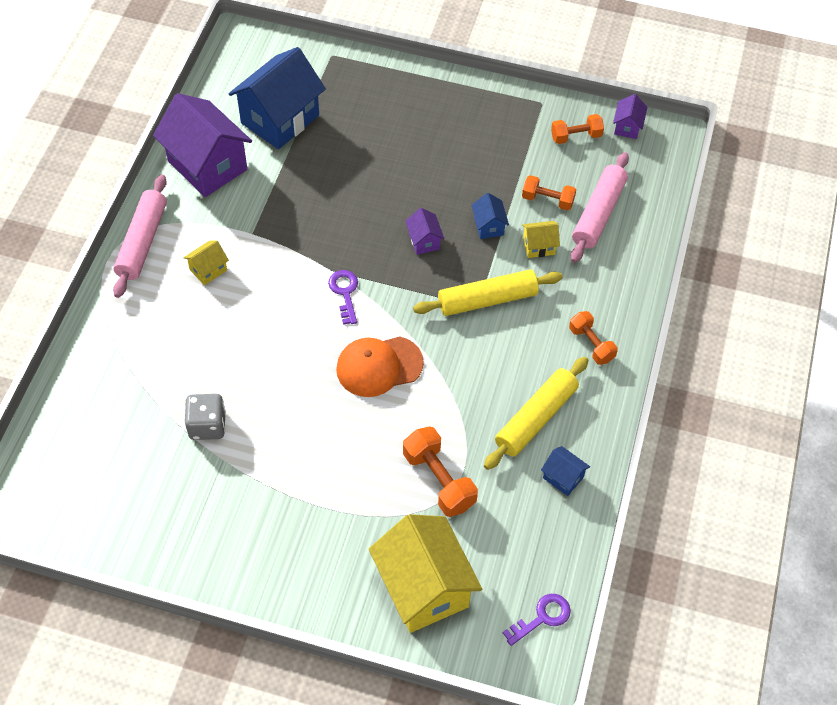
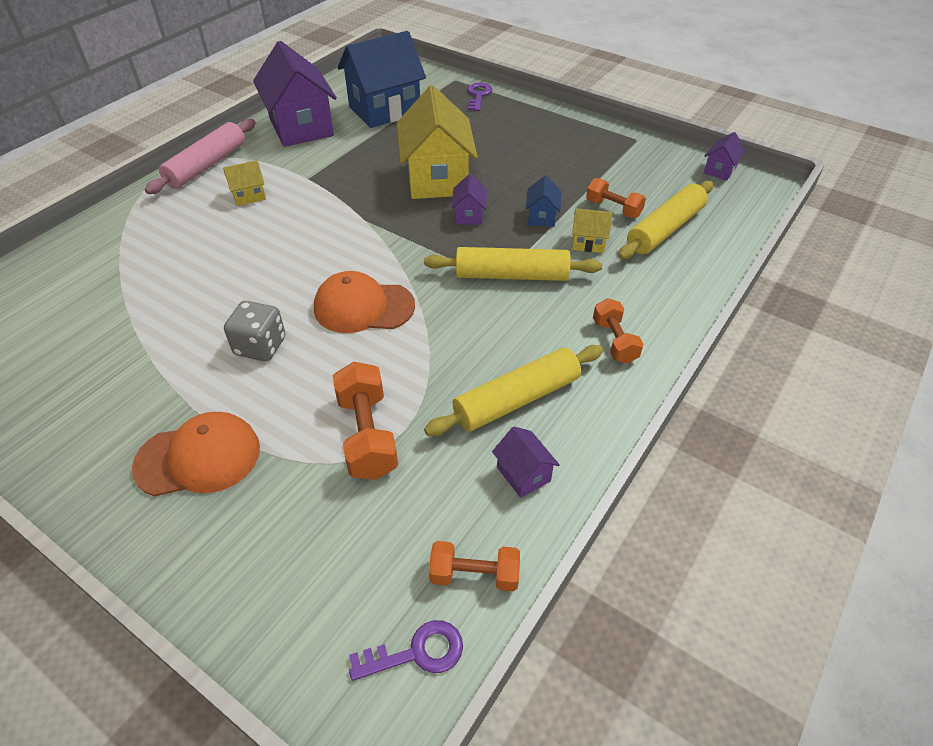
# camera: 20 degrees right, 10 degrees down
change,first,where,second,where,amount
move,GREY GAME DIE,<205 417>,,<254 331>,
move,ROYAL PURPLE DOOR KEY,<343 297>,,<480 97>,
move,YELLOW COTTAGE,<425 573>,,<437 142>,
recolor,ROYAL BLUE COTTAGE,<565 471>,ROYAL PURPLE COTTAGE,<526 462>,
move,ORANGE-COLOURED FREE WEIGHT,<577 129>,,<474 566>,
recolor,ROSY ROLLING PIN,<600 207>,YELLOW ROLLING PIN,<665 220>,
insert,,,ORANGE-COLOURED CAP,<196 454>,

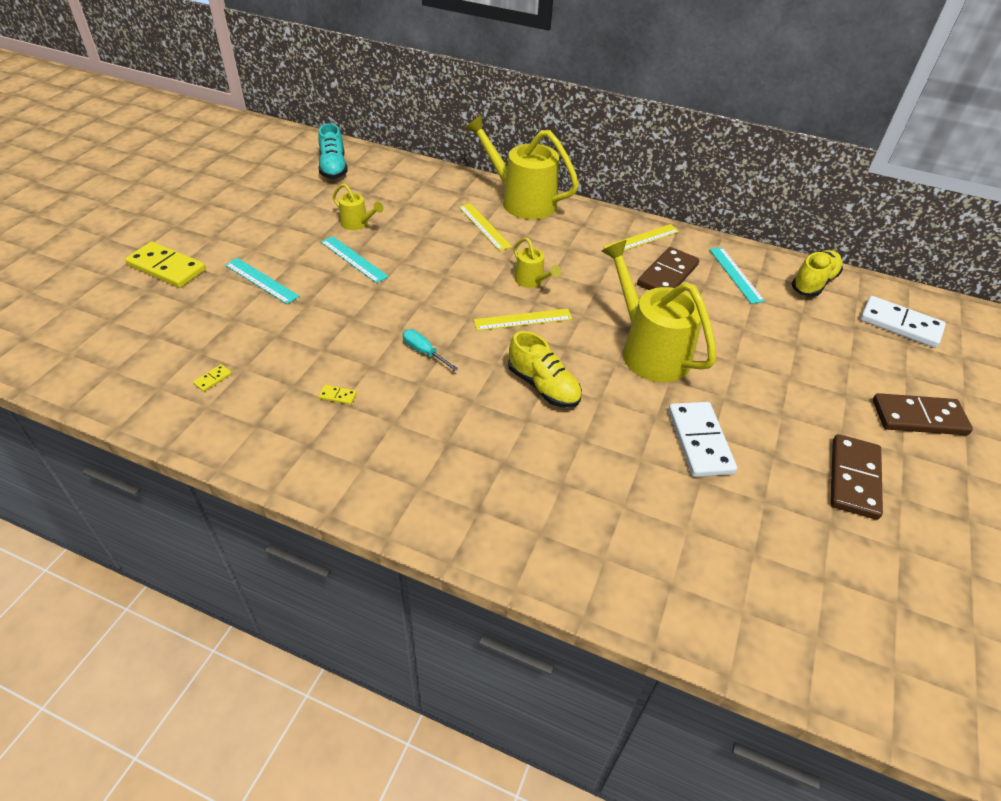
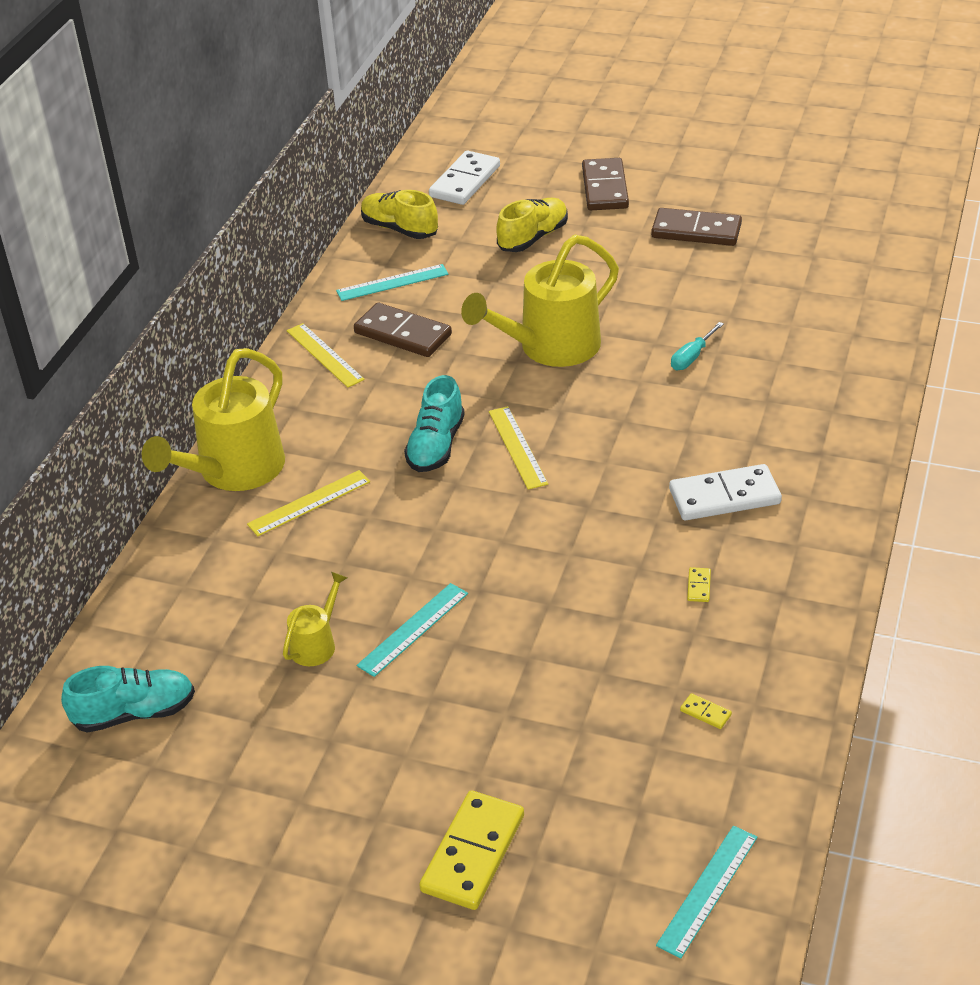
# camera: 90 degrees left, 5 degrees down
change,first,where,second,where,amount
move,TEAL MEASURING STICK,<262 281>,,<706 892>,
move,TEAL HAND SCREWDRIVER,<430 350>,,<697 346>,
move,YELLOW SHOE,<545 369>,,<532 225>,
replace,YELLOW SPRINKLING CAN,<537 263>,TEAL SHOE,<434 423>,
move,PURE WHITE DOMINO,<702 439>,,<725 492>,

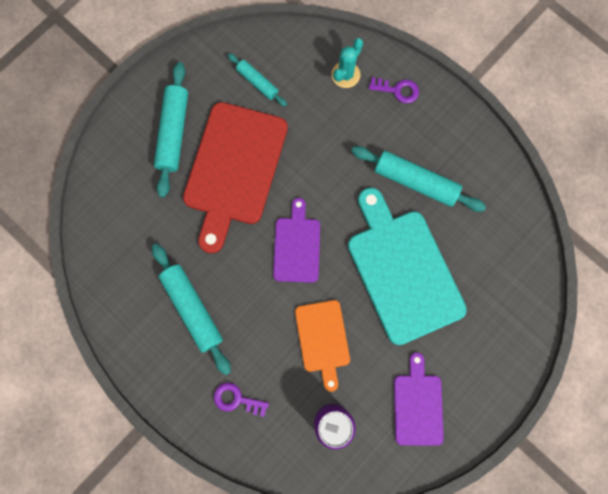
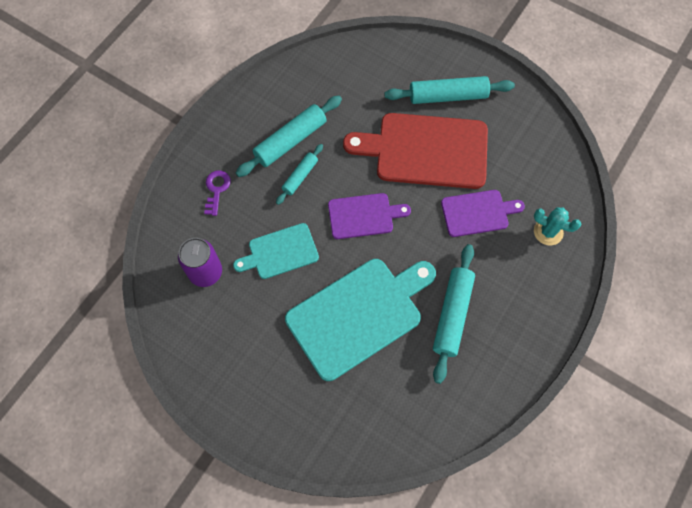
# camera: 80 degrees right, 10 degrees down
change,first,where,second,where,amount
move,TEAL ROLLING PIN,<257 80>,,<299 174>,
recolor,ORANGE-COLOURED CHOPPING BOARD,<322 346>,TEAL CHOPPING BOARD,<276 251>,
delete,ROYAL PURPLE DOOR KEY,<394 90>,,,
move,ROYAL PURPLE CHOPPING BOARD,<419 398>,,<483 213>,

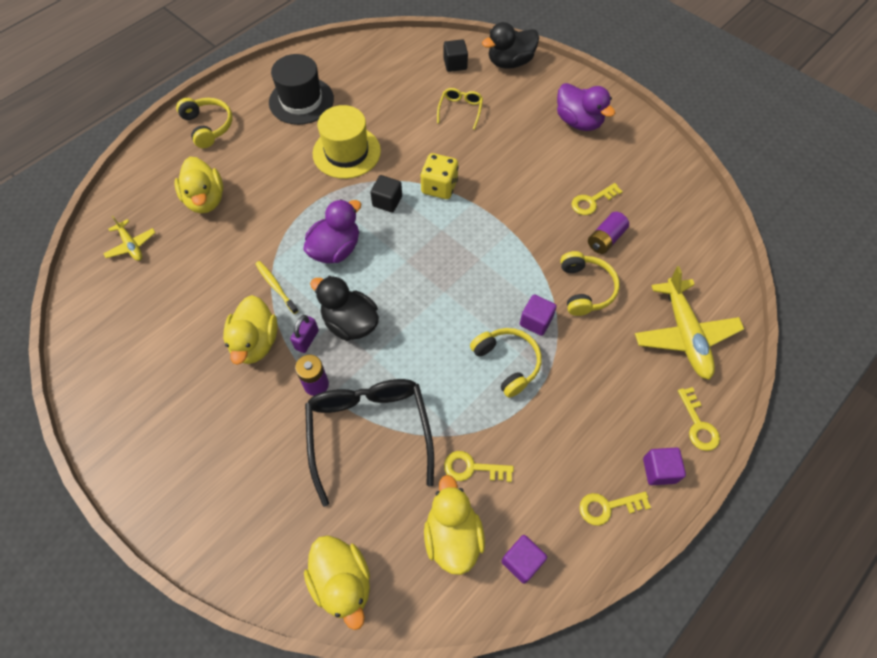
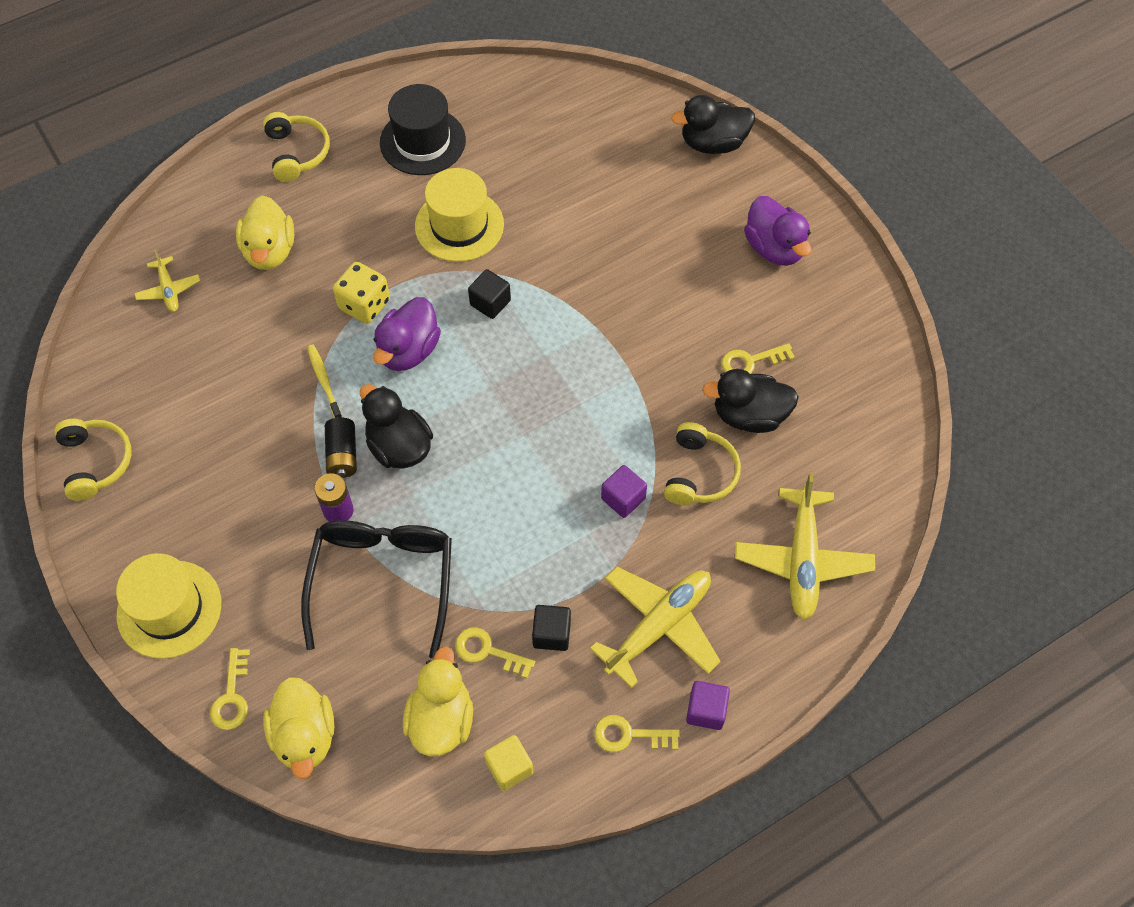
# camera: 15 degrees right, 0 degrees up
change,first,where,second,where,amount
delete,YELLOW RUBBER DUCK,<250 330>,,,
replace,ROYAL PURPLE SMALL LOCK,<304 334>,BLACK BATTERY,<341 447>,
rotate,ROYAL PURPLE RUBBER DUCK,<332 231>,,<407 334>,150 degrees clockwise
move,YELLOW GAME DIE,<439 176>,,<361 293>,
delete,YELLOW GLASSES,<460 109>,,,
move,BLACK SOLID CUBE,<456 55>,,<551 628>,
move,YELLOW HEADSET,<506 363>,,<93 460>,
recolor,ROYAL PURPLE SOLID CUBE,<524 559>,YELLOW SOLID CUBE,<508 763>,
replace,ROYAL PURPLE BATTERY,<608 233>,BLACK RUBBER DUCK,<750 401>,
move,YELLOW DOOR KEY,<699 419>,,<230 689>,
insert,,,YELLOW TALL HAT,<168 606>,
insert,,,YELLOW AEROPLANE,<655 627>,

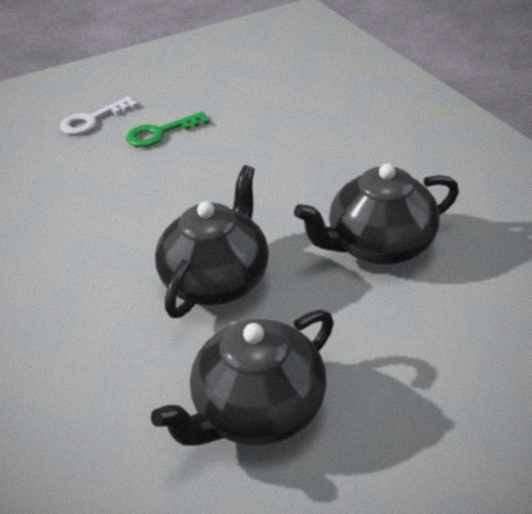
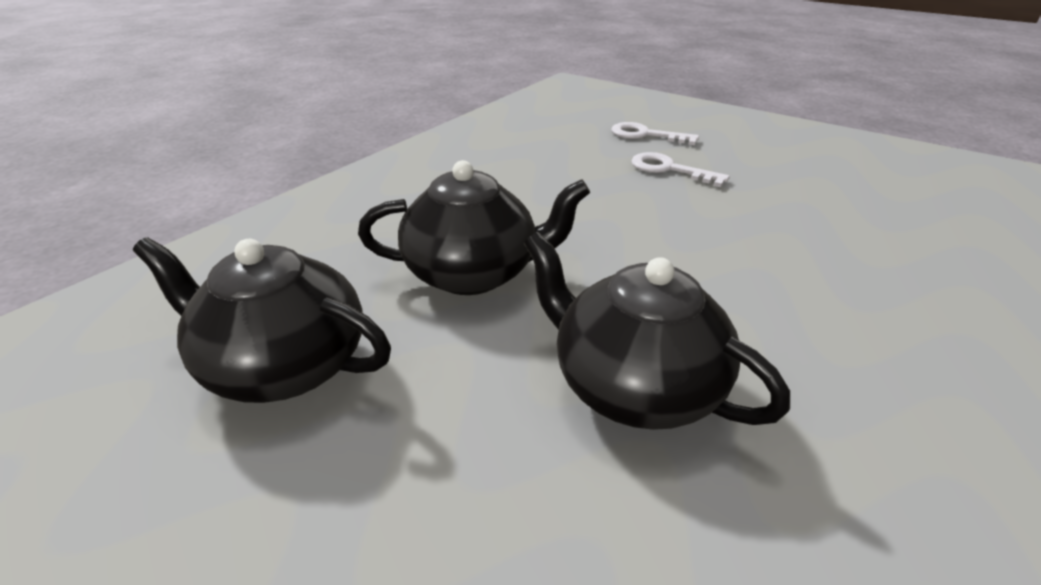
# camera: 60 degrees right, 5 degrees down
change,first,where,second,where,amount
recolor,EMERALD DOOR KEY,<168 129>,PURE WHITE DOOR KEY,<680 169>,

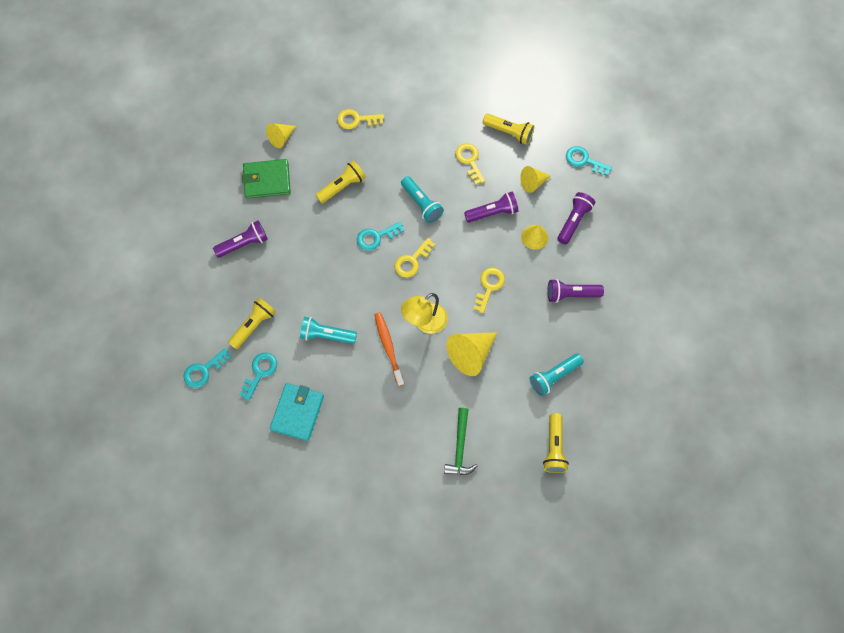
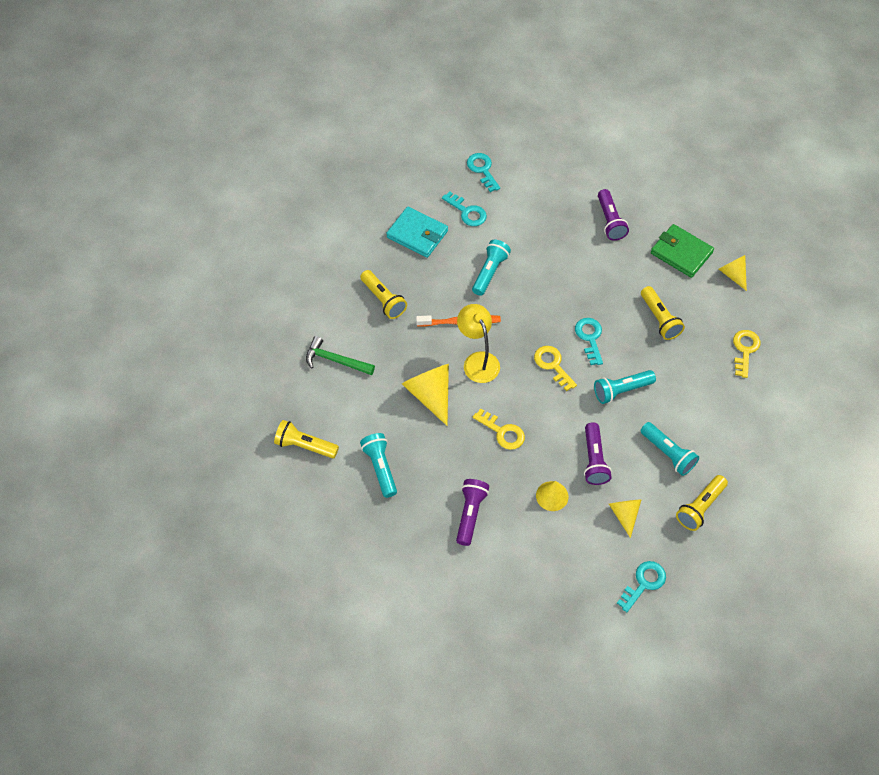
# camera: 105 degrees right, 10 degrees down
change,first,where,second,where,amount
move,YELLOW FLASHLIGHT,<252 323>,,<383 294>,
rotate,EMERALD CARD WALLET,<266 179>,,<682 251>,60 degrees counterclockwise
replace,YELLOW DOOR KEY,<470 164>,TEAL FLASHLIGHT,<669 449>,
delete,ROYAL PURPLE FLASHLIGHT,<576 218>,,,

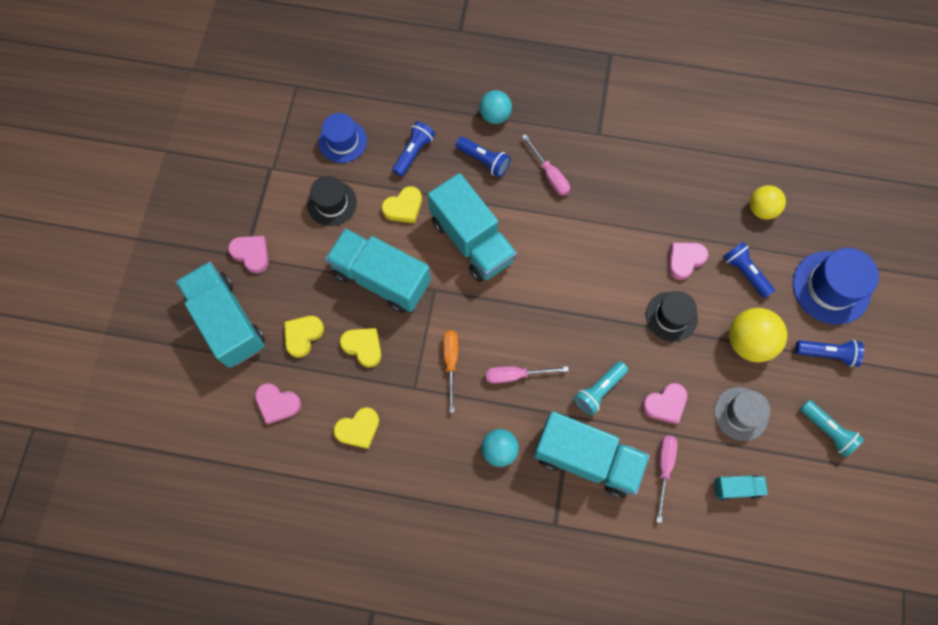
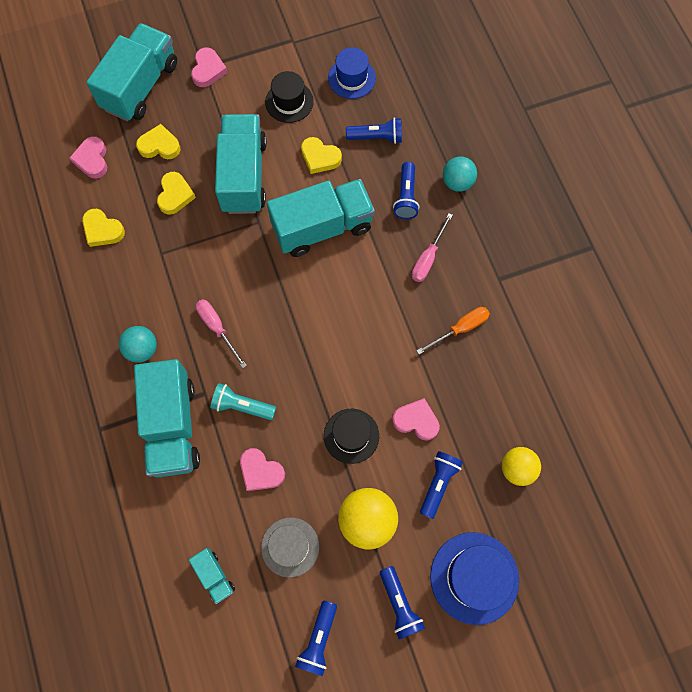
# camera: 60 degrees right, 0 degrees up
change,first,where,second,where,amount
rotate,TEAL TOY TRUCK,<472 227>,,<321 218>,135 degrees counterclockwise
move,ORANGE-COLOURED HAND SCREWDRIVER,<450 371>,,<453 331>,
delete,ROSY HAND SCREWDRIVER,<667 479>,,,
recolor,TEAL FLASHLIGHT,<832 428>,ROYAL BLUE FLASHLIGHT,<316 638>,

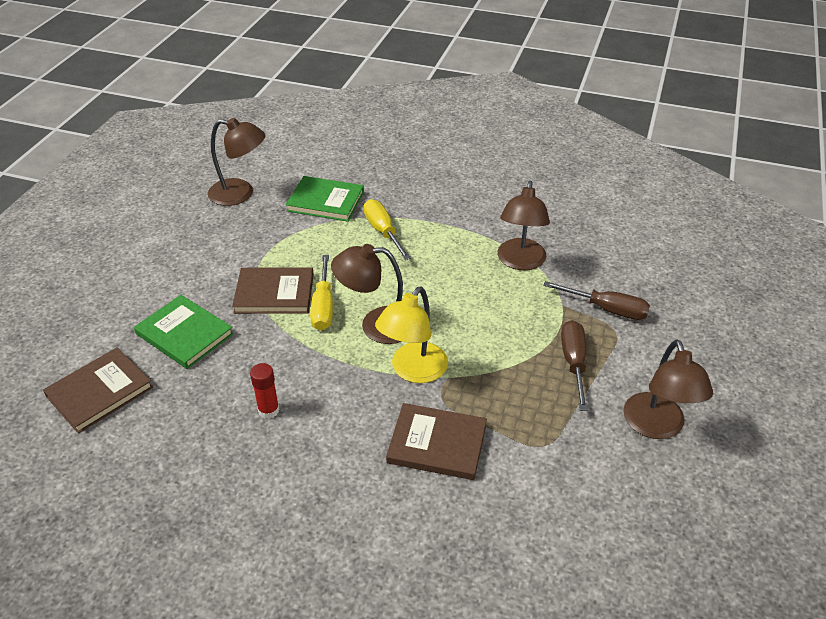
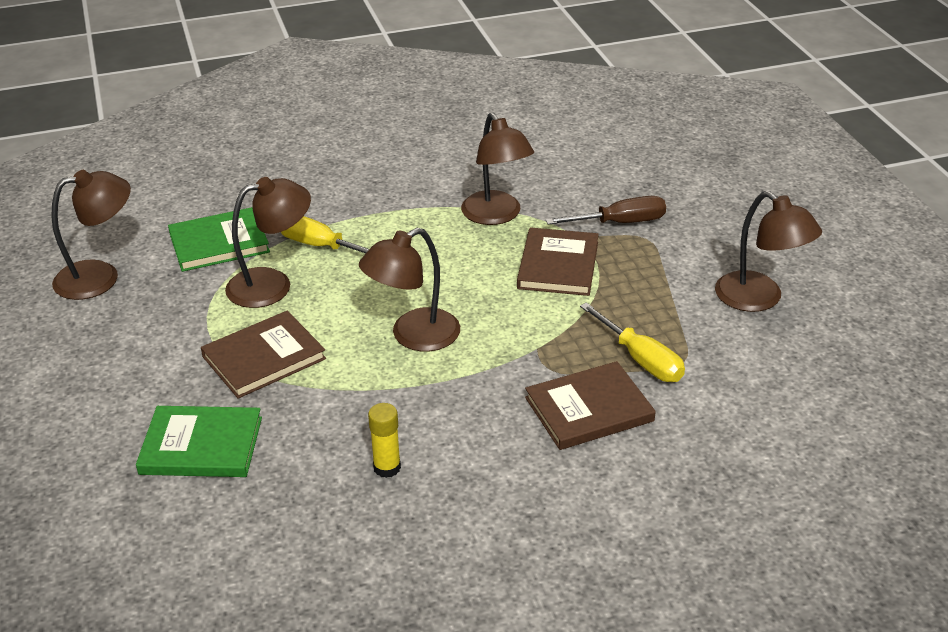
# camera: 35 degrees left, 5 degrees down
change,first,where,second,where,amount
move,RUSSET HARDBACK,<98 390>,,<558 261>,
recolor,RED STICK OF GLUE,<265 391>,YELLOW STICK OF GLUE,<384 440>,
move,YELLOW HAND SCREWDRIVER,<321 293>,,<632 342>,
delete,YELLOW LAMP,<411 335>,,,
delete,RUSSET HAND SCREWDRIVER,<574 365>,,,
insert,,,RUSSET LAMP,<268 242>,

